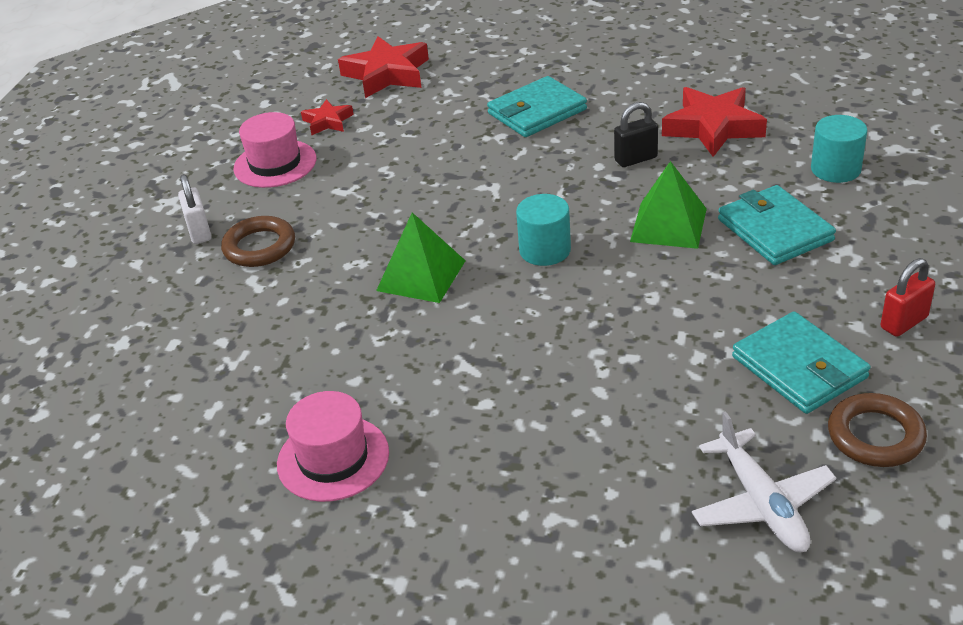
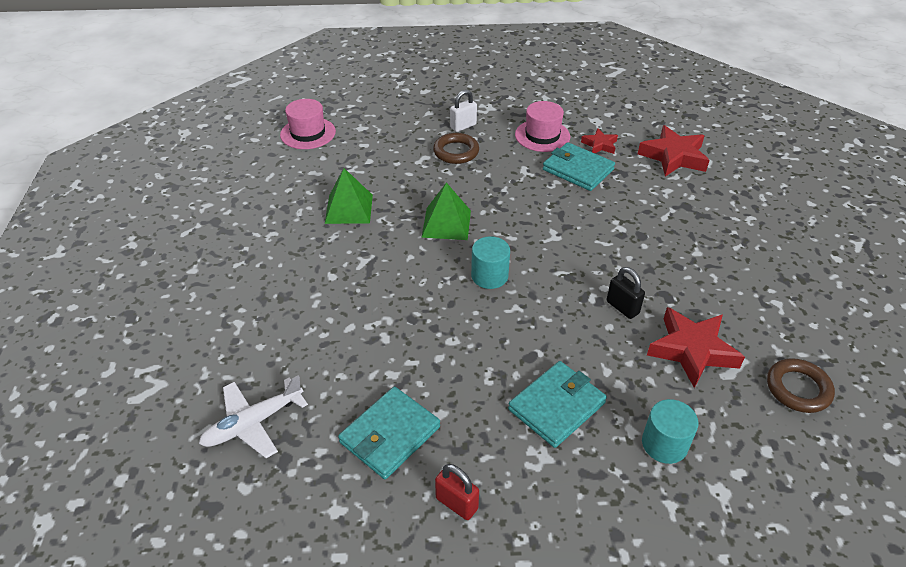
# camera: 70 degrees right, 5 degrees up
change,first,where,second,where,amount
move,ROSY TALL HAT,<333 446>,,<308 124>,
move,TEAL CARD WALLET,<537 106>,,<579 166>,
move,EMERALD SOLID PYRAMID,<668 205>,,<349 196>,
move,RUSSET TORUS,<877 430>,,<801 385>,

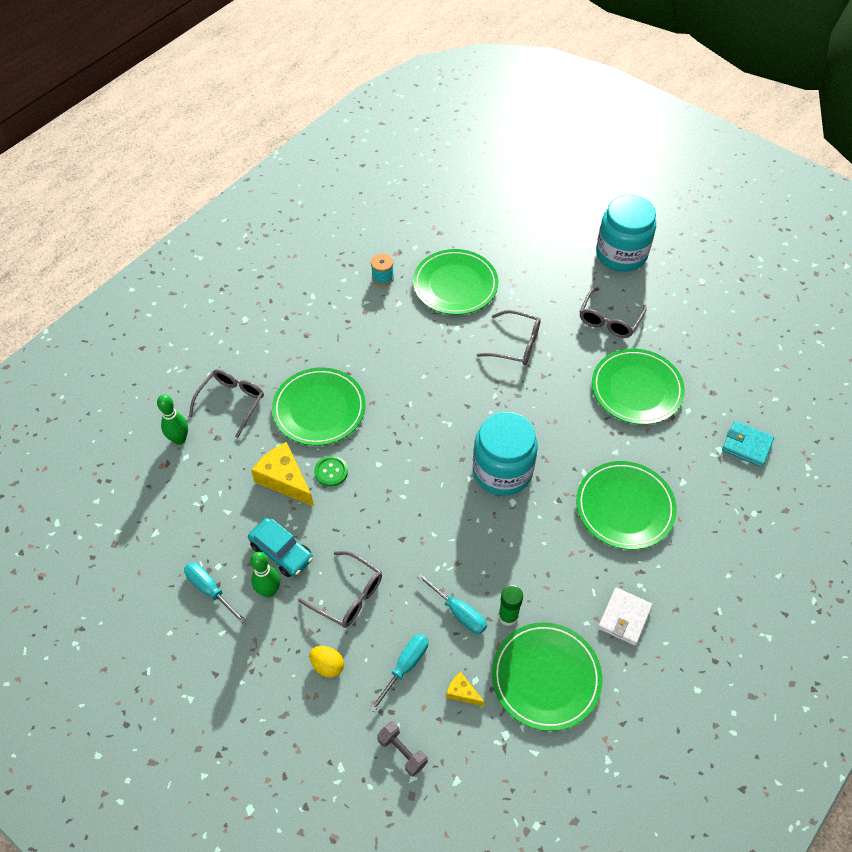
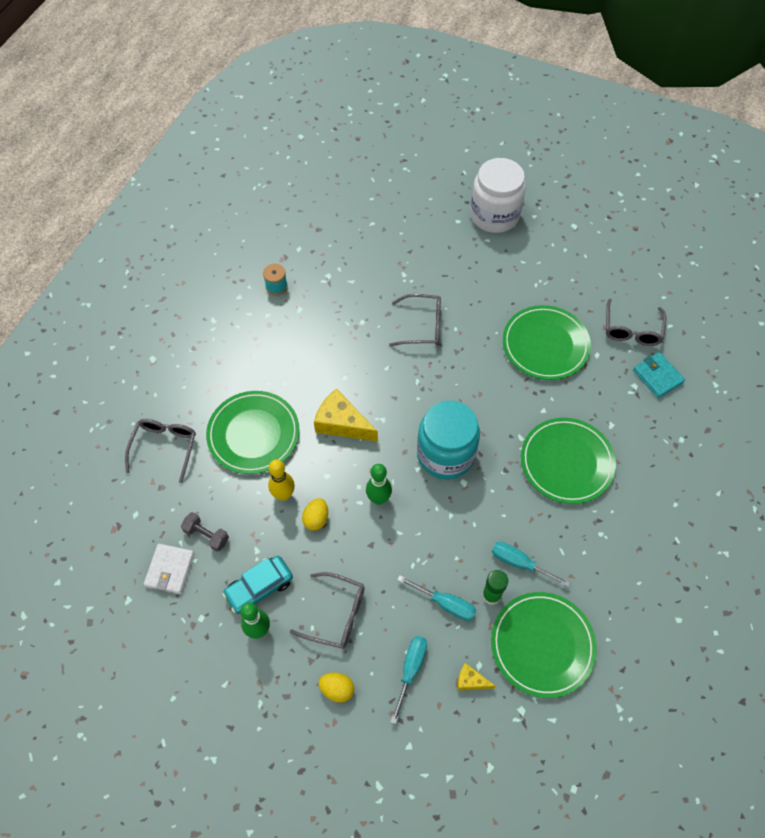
# camera: 15 degrees left, 5 degrees up
change,first,where,second,where,amount
move,EMERALD BOWLING PIN,<172 420>,,<379 484>,
move,TEAL HAND SCREWDRIVER,<215 593>,,<531 564>,
rotate,TEAL TOY CAR,<280 547>,,<257 585>,120 degrees clockwise
move,YELLOW CHEESE WEDGE,<282 474>,,<346 415>,
replace,EMERALD SHIRT BUTTON,<331 471>,YELLOW BOWLING PIN,<281 480>,
move,GREY FREE WEIGHT,<402 748>,,<205 532>,
delete,EMERALD FLAT DISH,<455 282>,,,
move,GREY GLASSES,<613 312>,,<636 322>,
recolor,TEAL PRESERVE JAR,<626 233>,PURE WHITE PRESERVE JAR,<498 195>,
move,PURE WHITE CARD WALLET,<625 617>,,<169 569>,
rotate,TEAL CARD WALLET,<748 444>,,<659 375>,45 degrees clockwise
insert,,,YELLOW EGG SHAPE,<315 514>,

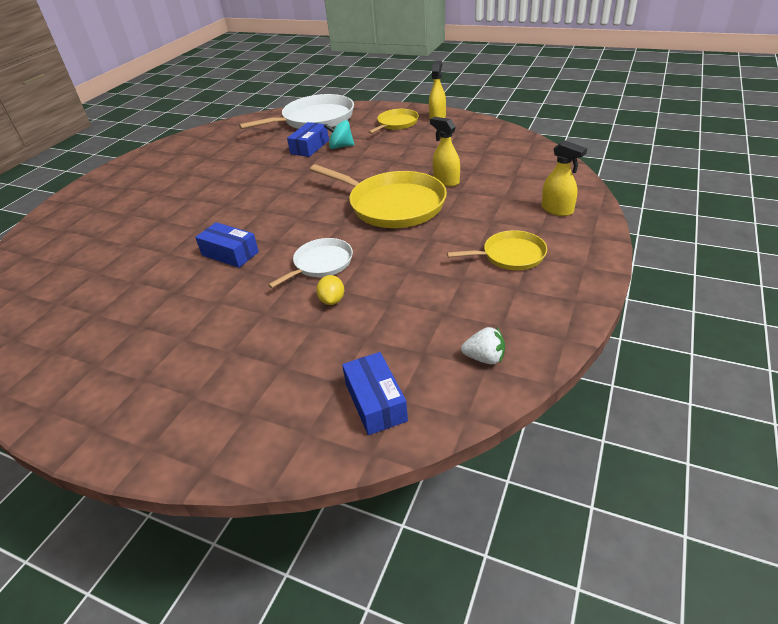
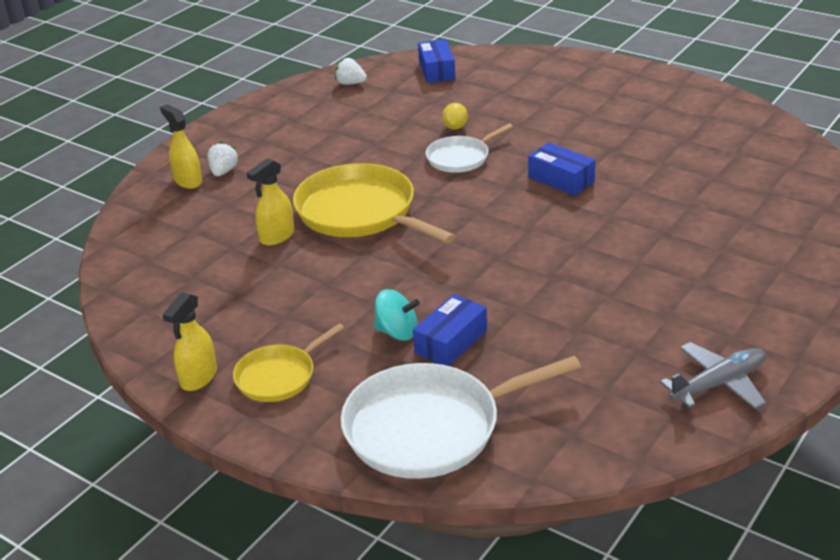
# camera: 170 degrees left, 5 degrees down
change,first,where,second,where,amount
rotate,YELLOW SPRAYER,<445 152>,,<270 202>,75 degrees clockwise
delete,YELLOW FRYING PAN,<497 250>,,,
insert,,,PURE WHITE BERRY,<223 159>,
insert,,,GREY AEROPLANE,<713 375>,

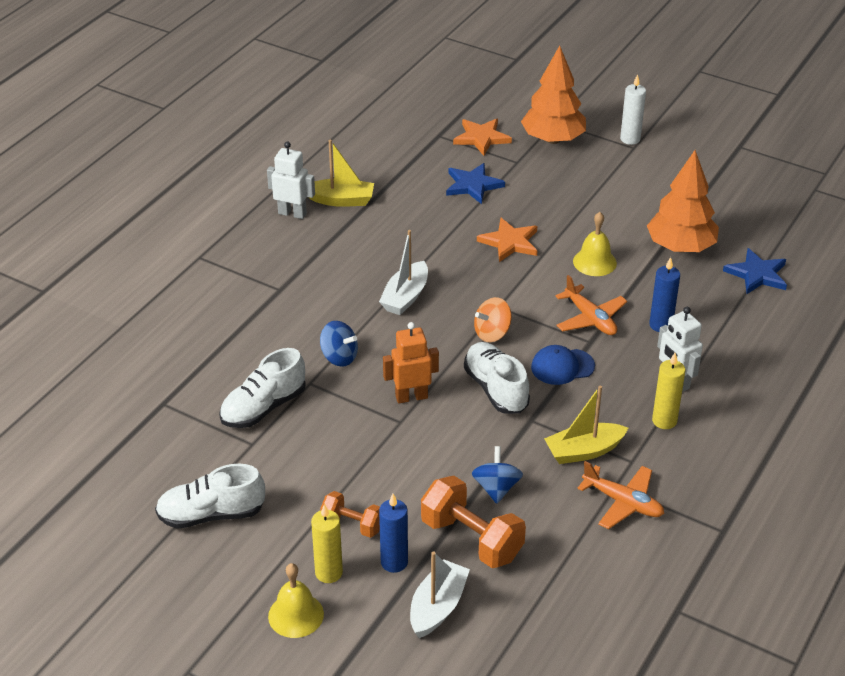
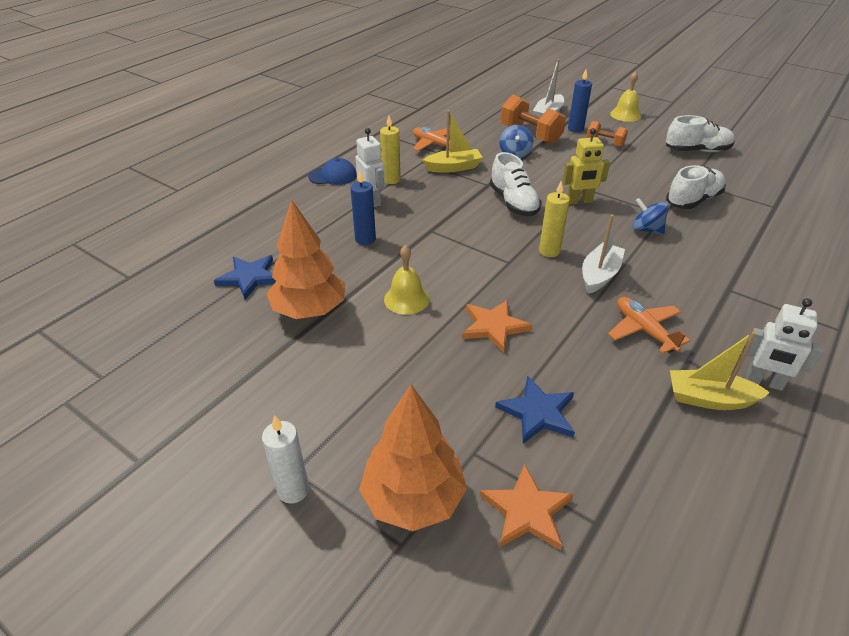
# camera: 175 degrees left, 0 degrees up
change,first,where,second,where,amount
move,YELLOW WAX CANDLE,<327 543>,,<554 219>,
recolor,ORANGE-COLOURED ROBOT,<411 363>,YELLOW ROBOT,<586 166>,
delete,ORANGE-COLOURED TOY TOP,<493 319>,,,
move,ROYAL BLUE CAP,<563 365>,,<332 171>,
move,ORANGE-COLOURED AEROPLANE,<591 305>,,<649 325>,

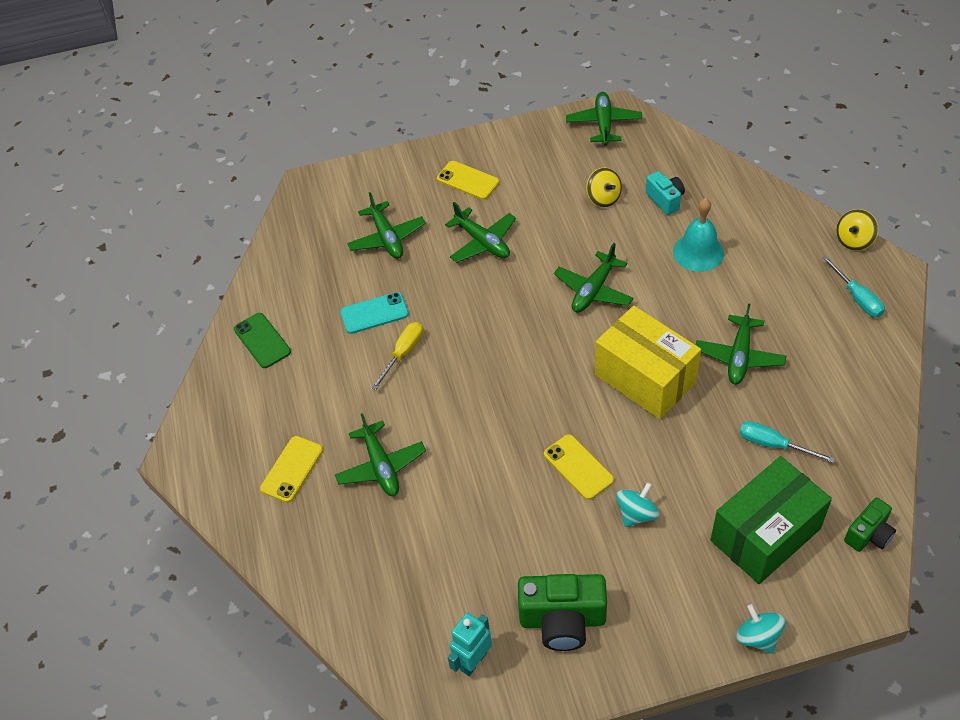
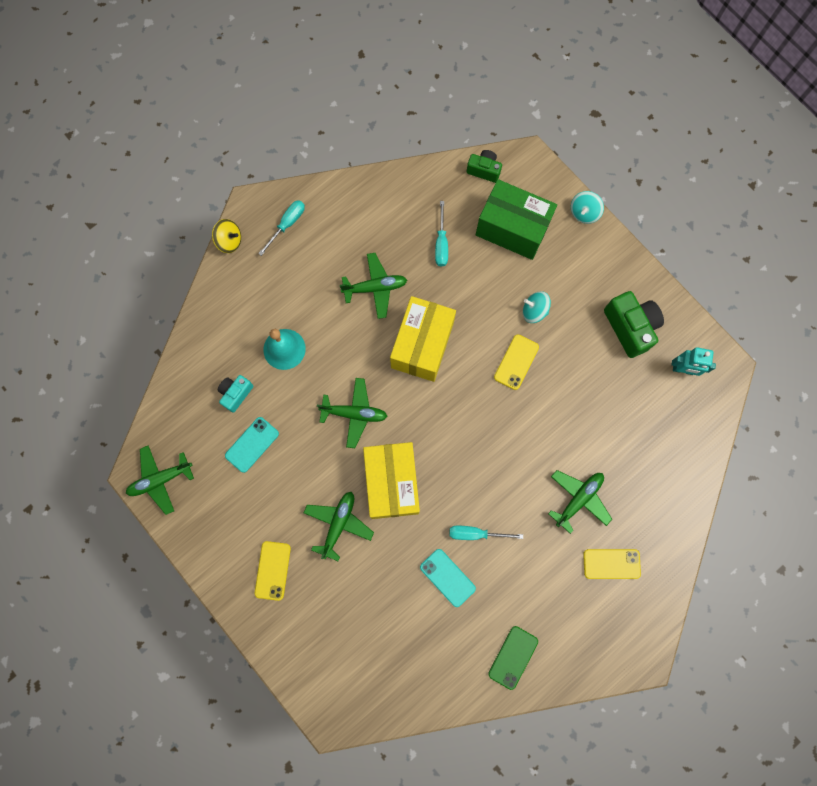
# camera: 120 degrees left, 25 degrees up
change,first,where,second,where,amount
delete,EMERALD AEROPLANE,<386 225>,,,
recolor,YELLOW HAND SCREWDRIVER,<397 356>,TEAL HAND SCREWDRIVER,<486 533>,
replace,YELLOW TOY TOP,<604 187>,TEAL SMARTPHONE,<252 445>,
insert,,,YELLOW PACKAGE,<391 480>,

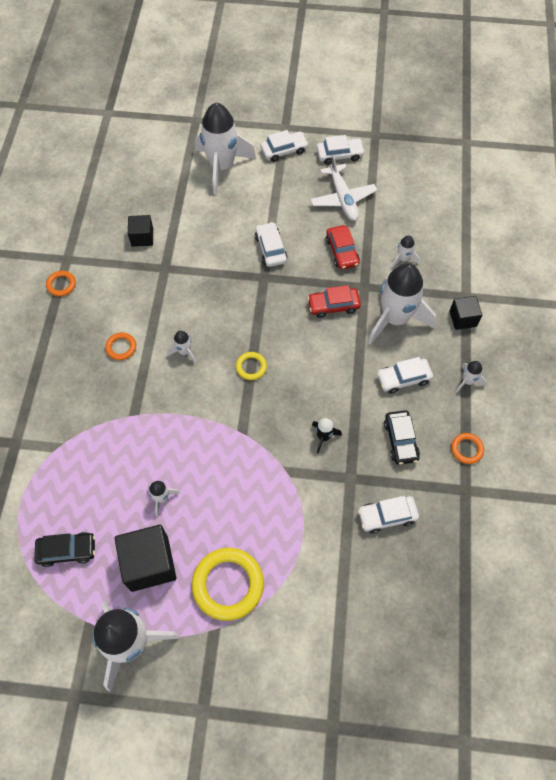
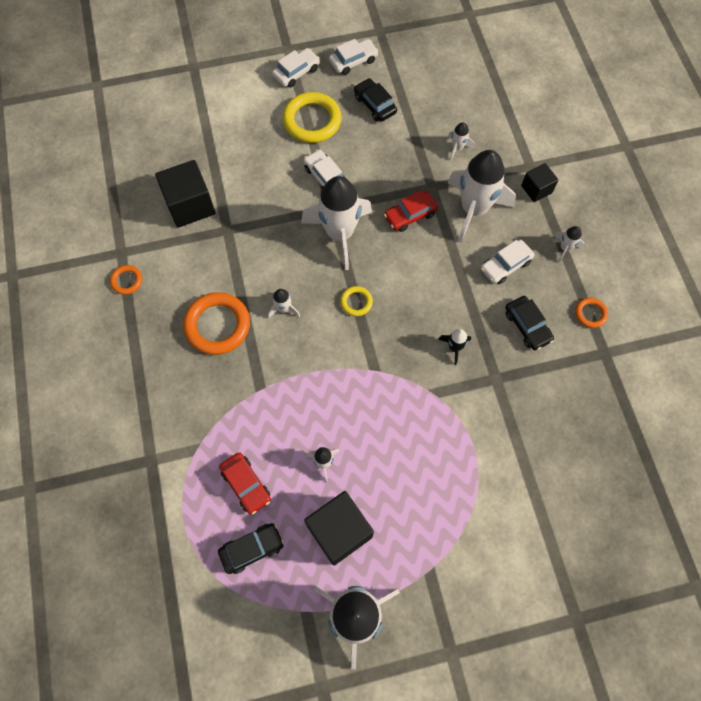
# camera: 20 degrees left, 5 degrees up
change,first,where,second,where,amount
resize,ORANGE-COLOURED TORUS,<120 346>,,<216 323>,x2.02
resize,BLACK SOLID CUBE,<140 231>,,<185 194>,x1.74
move,YELLOW TORUS,<228 584>,,<312 117>,
move,PURE WHITE TOY ROCKET,<225 149>,,<336 223>,
replace,PURE WHITE AEROPLANE,<343 188>,BLACK TOY CAR,<375 100>,
move,RED TOY CAR,<343 247>,,<245 483>,
delete,PURE WHITE TOY CAR,<388 515>,,,

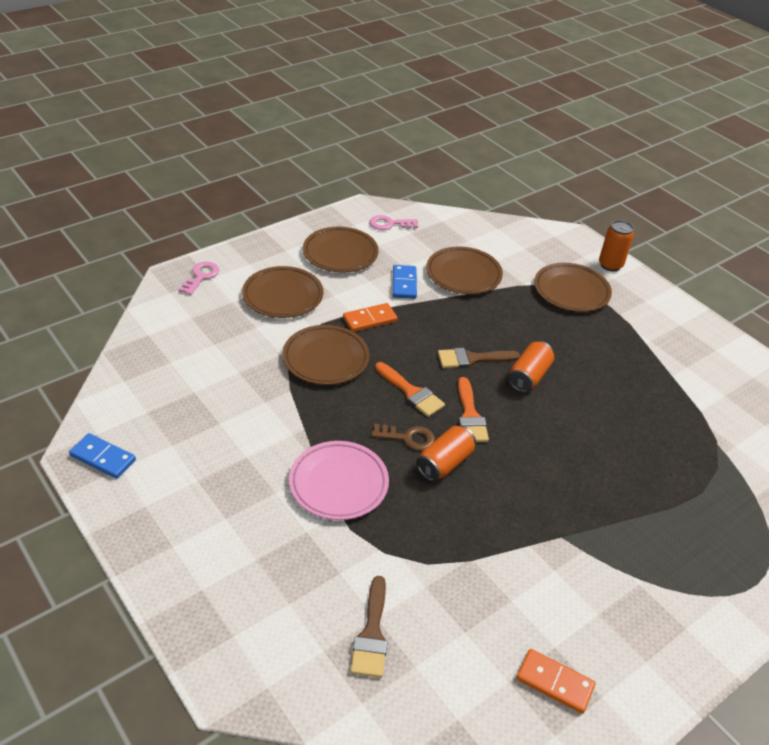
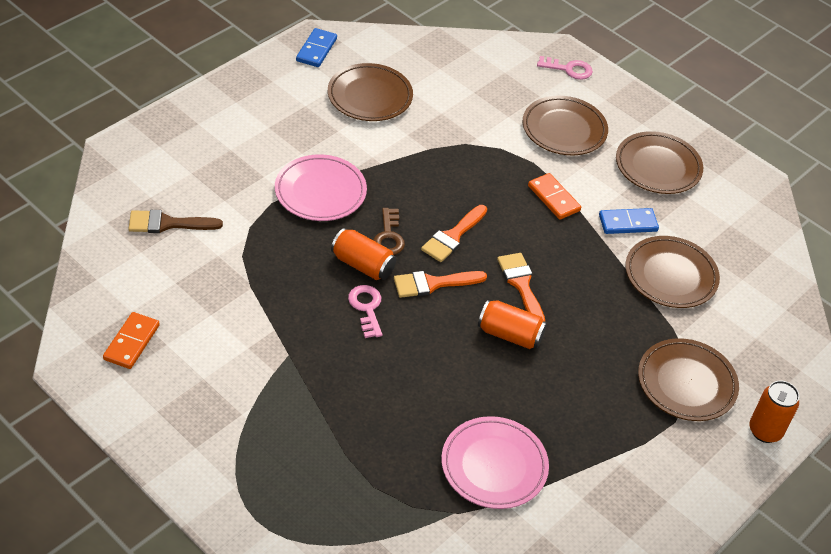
# camera: 80 degrees right, 5 degrees up
change,first,where,second,where,amount
move,RUSSET FLAT DISH,<326 355>,,<370 92>,
move,ROSY DOOR KEY,<394 222>,,<365 311>,
recolor,RUSSET BRUSH,<479 358>,ORANGE-COLOURED BRUSH,<521 287>,
insert,,,ROSY FLAT DISH,<495 462>,

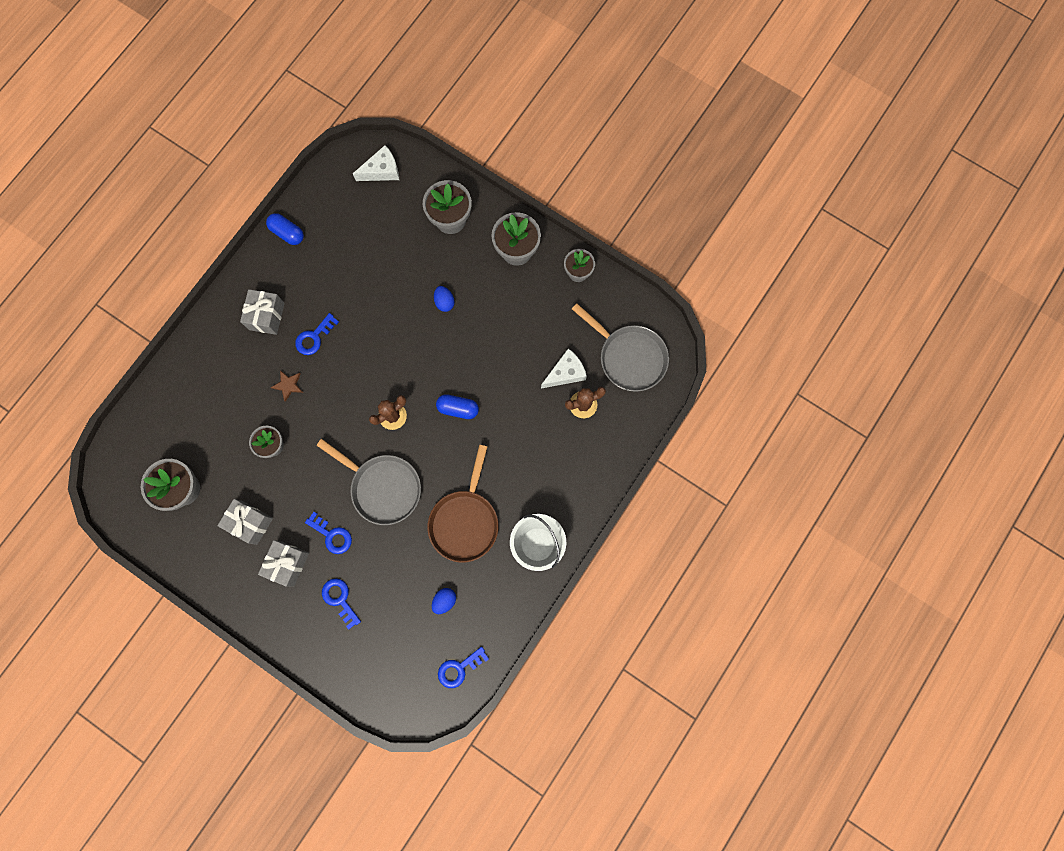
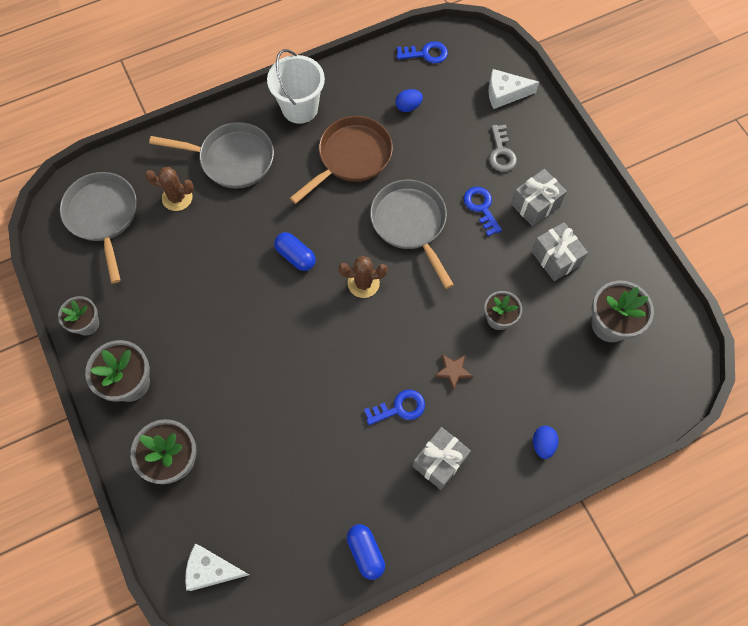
# camera: 150 degrees left, 10 degrees down
change,first,where,second,where,amount
recolor,ROYAL BLUE DOOR KEY,<341 604>,GREY DOOR KEY,<503 148>,
move,ROYAL BLUE EGG SHAPE,<444 299>,,<545 442>,
move,PURE WHITE CHEESE WEDGE,<564 368>,,<514 89>,
insert,,,GREY FRYING PAN,<211 155>,

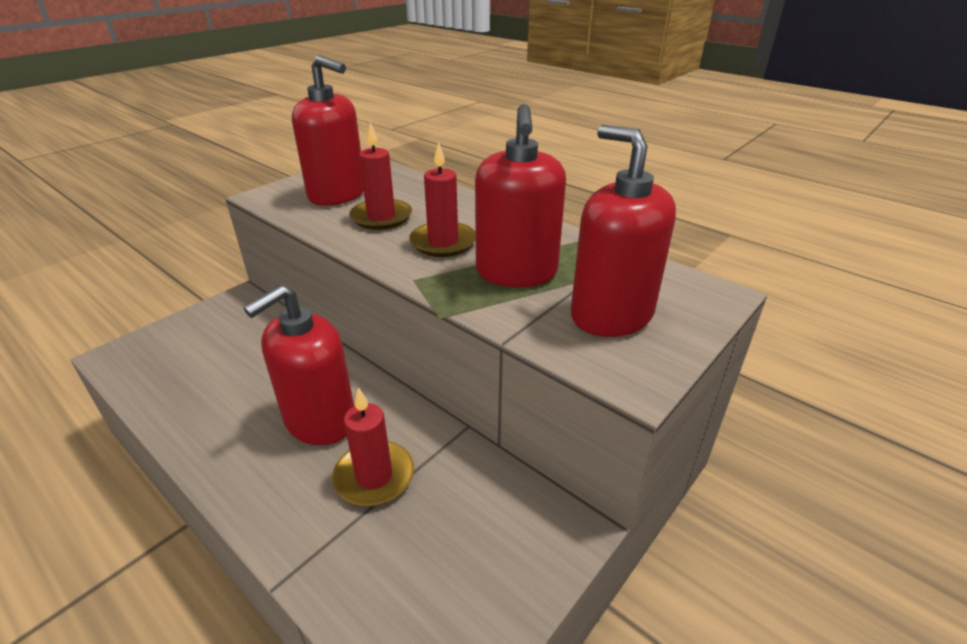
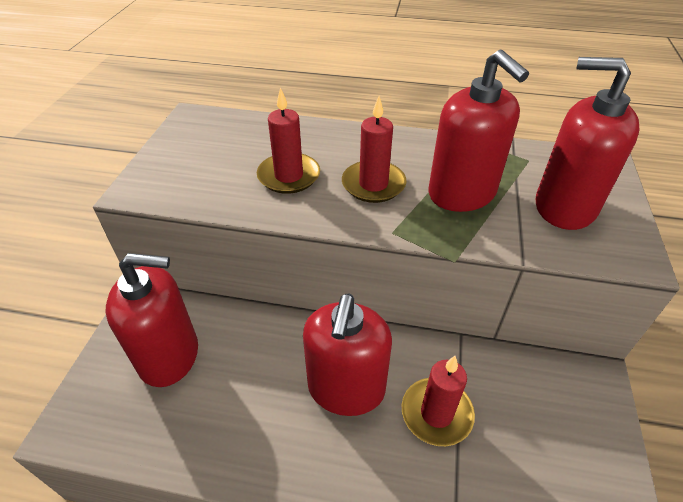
# camera: 30 degrees left, 10 degrees up
change,first,where,second,where,amount
move,RED PUMP BOTTLE,<328 130>,,<151 320>,

